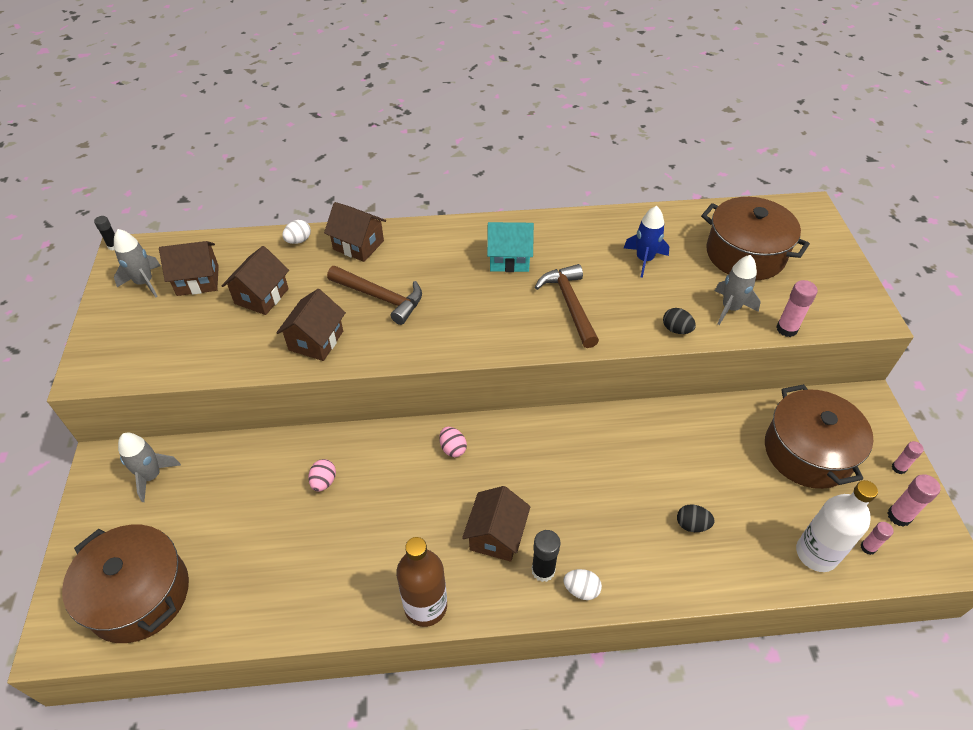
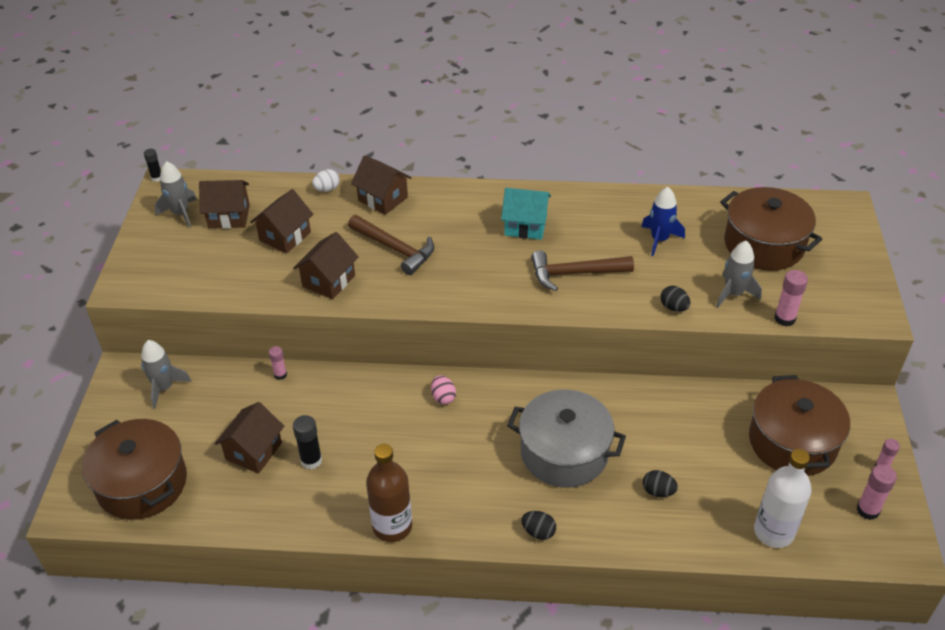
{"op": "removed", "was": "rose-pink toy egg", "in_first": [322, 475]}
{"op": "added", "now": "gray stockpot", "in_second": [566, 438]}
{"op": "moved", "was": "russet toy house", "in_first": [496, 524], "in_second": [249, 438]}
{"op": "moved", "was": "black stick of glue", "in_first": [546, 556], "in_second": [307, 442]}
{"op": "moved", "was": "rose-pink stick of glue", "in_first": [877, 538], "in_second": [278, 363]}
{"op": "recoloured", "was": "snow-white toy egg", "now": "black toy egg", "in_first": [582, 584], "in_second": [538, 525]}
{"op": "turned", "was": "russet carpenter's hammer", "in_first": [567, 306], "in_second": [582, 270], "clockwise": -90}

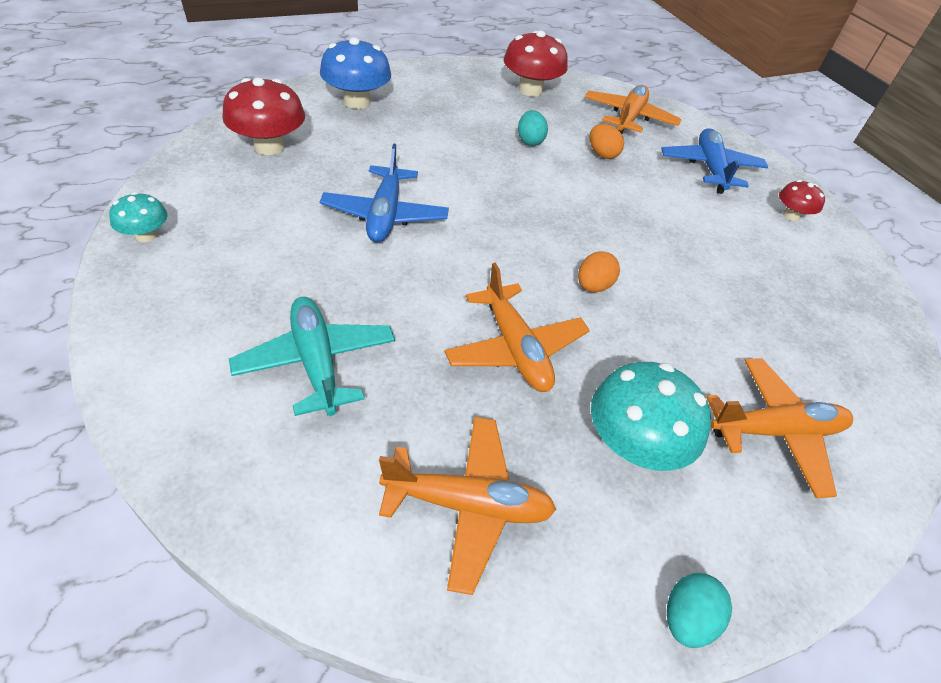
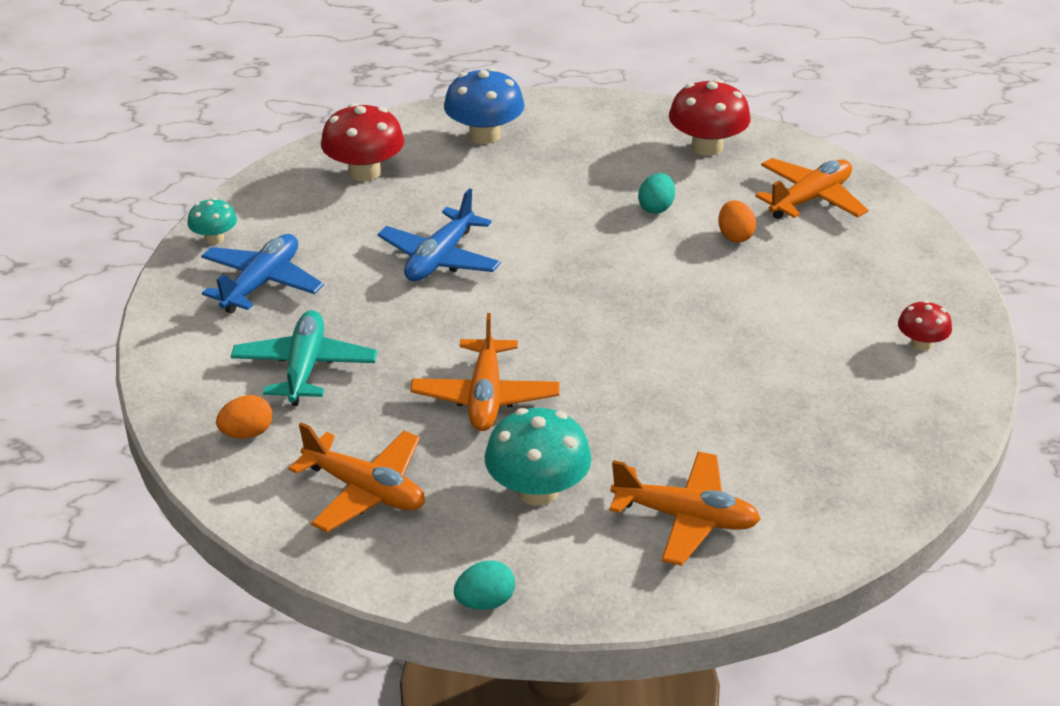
{"op": "moved", "was": "orange toy egg", "in_first": [599, 271], "in_second": [244, 417]}
{"op": "moved", "was": "blue aeroplane", "in_first": [714, 161], "in_second": [262, 274]}

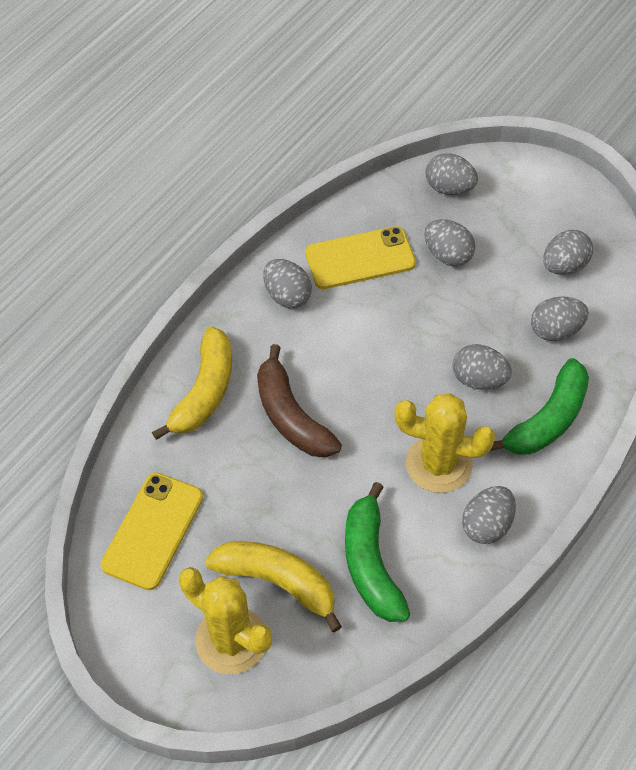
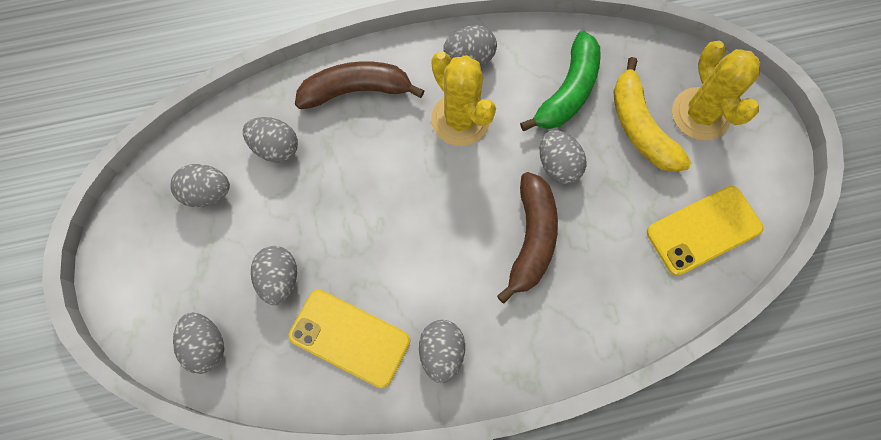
{"op": "removed", "was": "bright yellow banana", "in_first": [192, 383]}
{"op": "moved", "was": "gray toy egg", "in_first": [482, 367], "in_second": [562, 157]}
{"op": "recoloured", "was": "green banana", "now": "russet banana", "in_first": [540, 406], "in_second": [360, 85]}

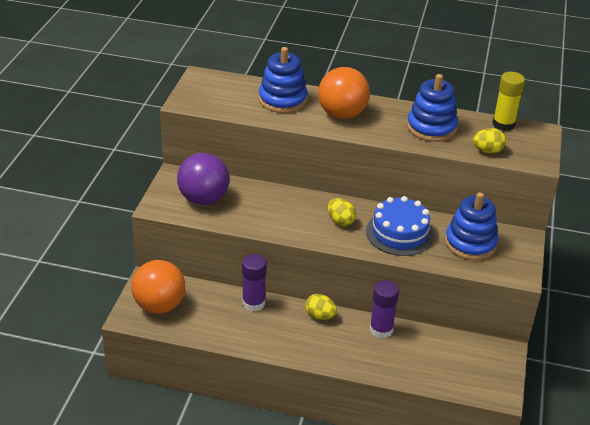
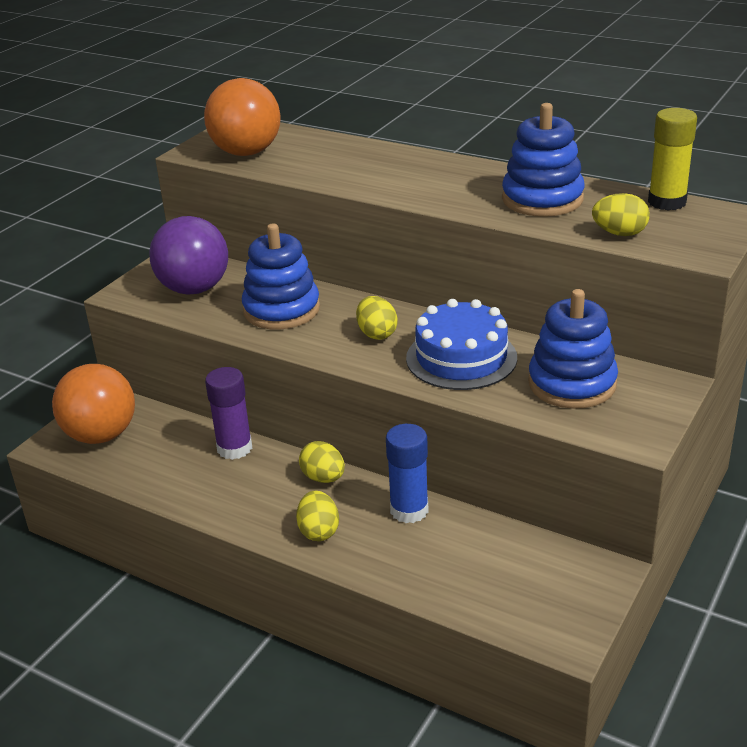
{"op": "added", "now": "bright yellow toy egg", "in_second": [317, 516]}
{"op": "moved", "was": "blue stacking toy", "in_first": [283, 80], "in_second": [281, 276]}
{"op": "moved", "was": "orange ball", "in_first": [344, 93], "in_second": [242, 117]}
{"op": "recoloured", "was": "royal purple stick of glue", "now": "blue stick of glue", "in_first": [384, 309], "in_second": [407, 473]}

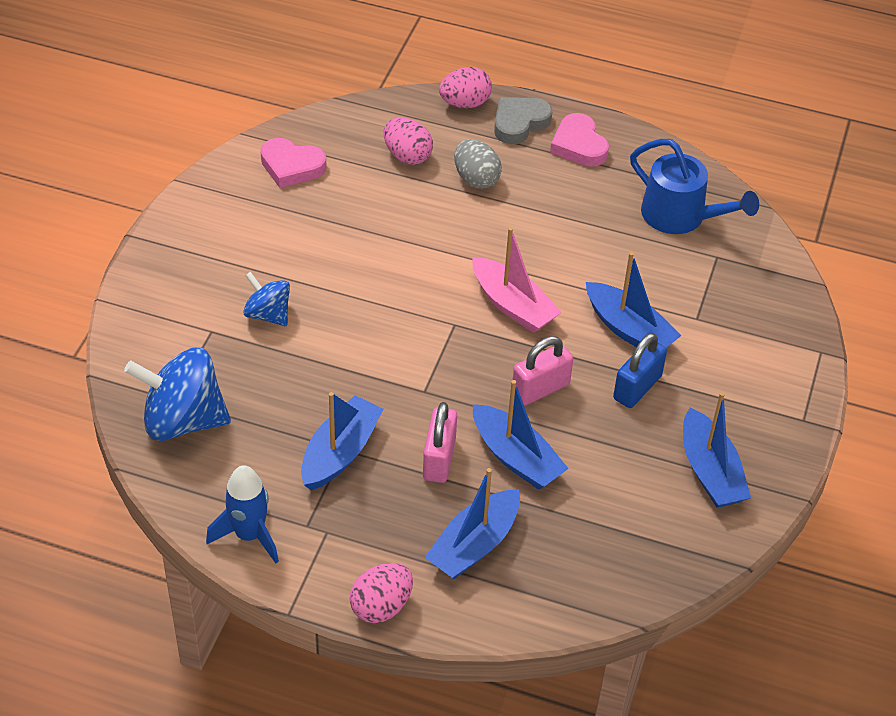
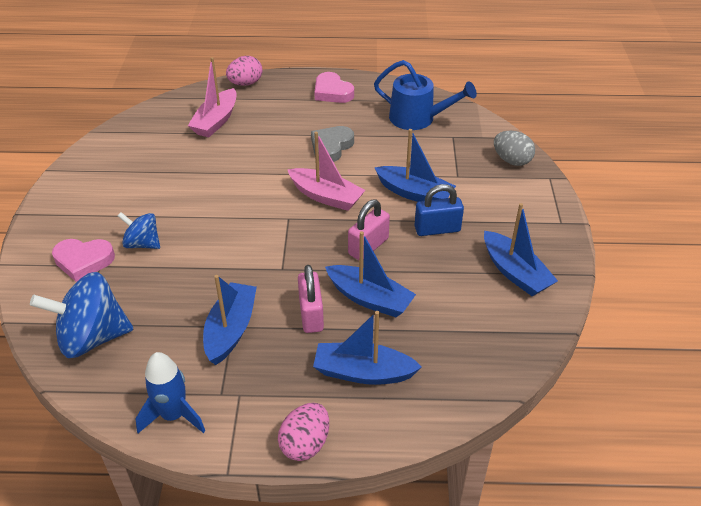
{"op": "moved", "was": "rose-pink love heart", "in_first": [293, 163], "in_second": [83, 260]}
{"op": "moved", "was": "gray toy egg", "in_first": [478, 164], "in_second": [514, 148]}
{"op": "moved", "was": "gray love heart", "in_first": [523, 120], "in_second": [332, 144]}
{"op": "replaced", "was": "rose-pink toy egg", "now": "rose-pink toy boat", "in_first": [408, 141], "in_second": [212, 97]}
{"op": "turned", "was": "blue toy boat", "in_first": [472, 523], "in_second": [367, 348], "clockwise": 75}
{"op": "turned", "was": "blue lock", "in_first": [640, 370], "in_second": [439, 210], "clockwise": 60}

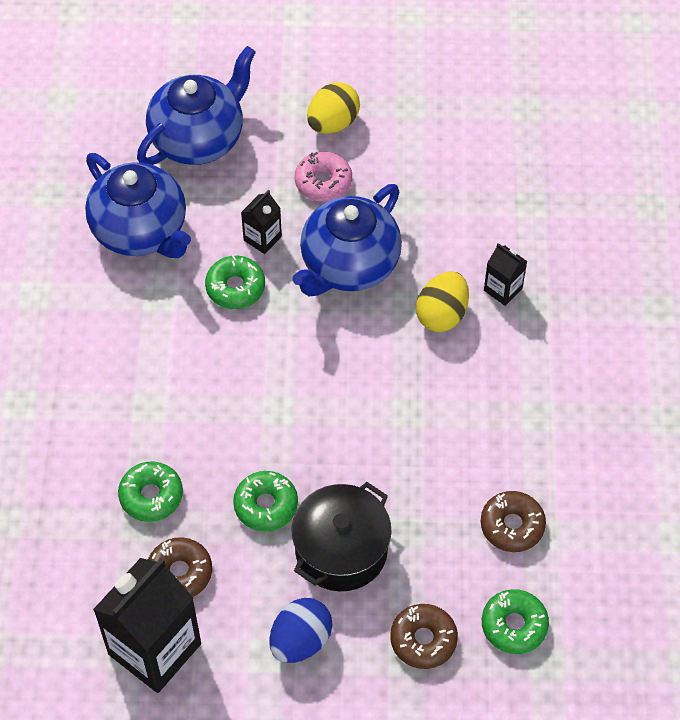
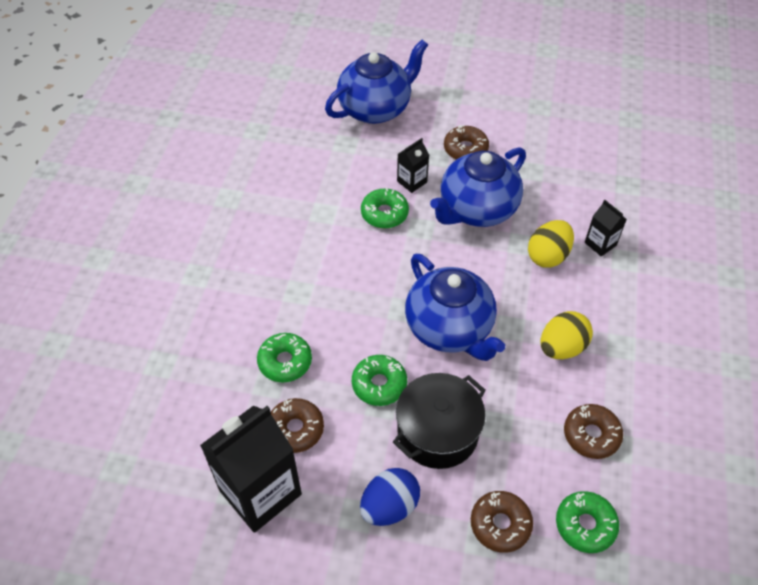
{"op": "moved", "was": "blue teapot", "in_first": [138, 205], "in_second": [455, 307]}
{"op": "moved", "was": "bright yellow toy egg", "in_first": [333, 108], "in_second": [567, 335]}
{"op": "recoloured", "was": "rose-pink doughnut", "now": "russet doughnut", "in_first": [323, 176], "in_second": [466, 142]}

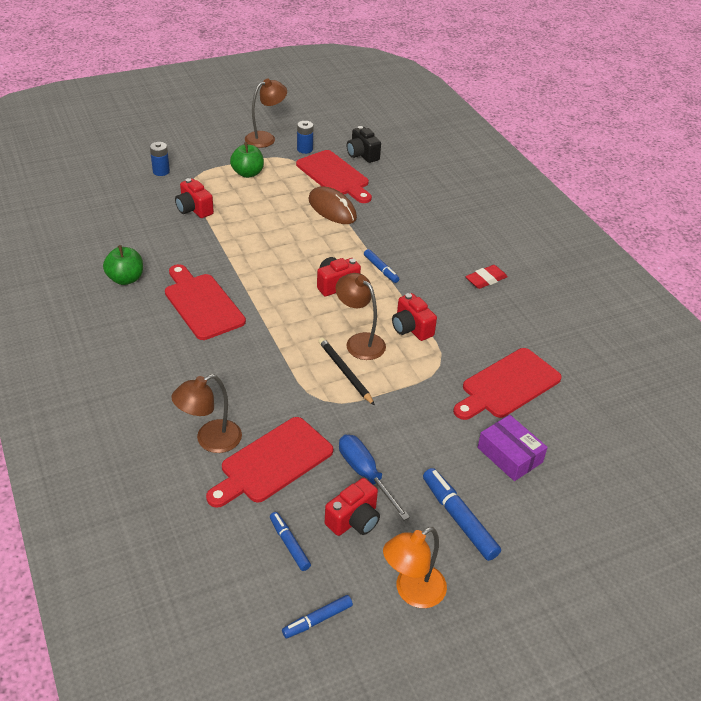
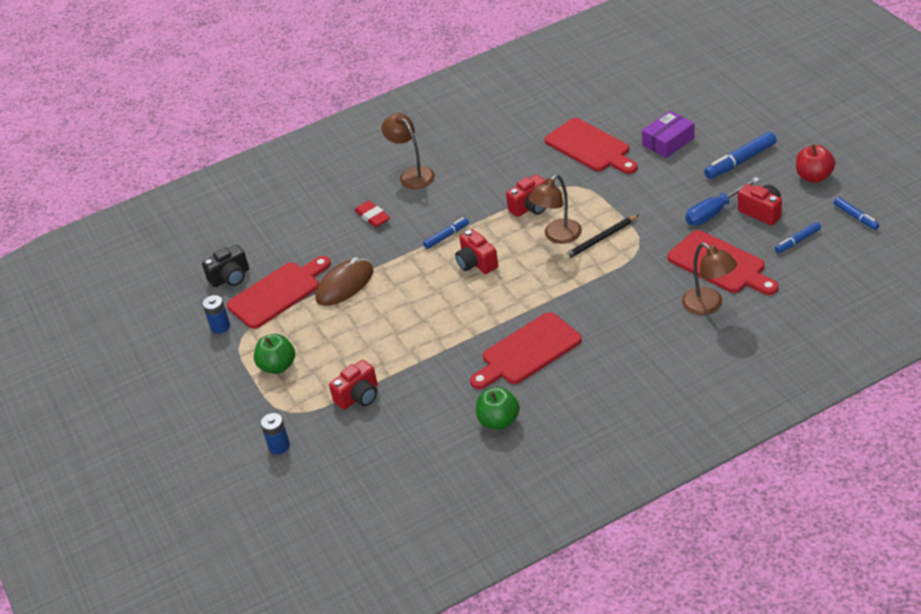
{"op": "moved", "was": "russet lamp", "in_first": [266, 113], "in_second": [408, 151]}
{"op": "moved", "was": "red pencil eraser", "in_first": [486, 277], "in_second": [372, 214]}
{"op": "replaced", "was": "orange lamp", "now": "red apple fruit", "in_first": [415, 567], "in_second": [815, 163]}

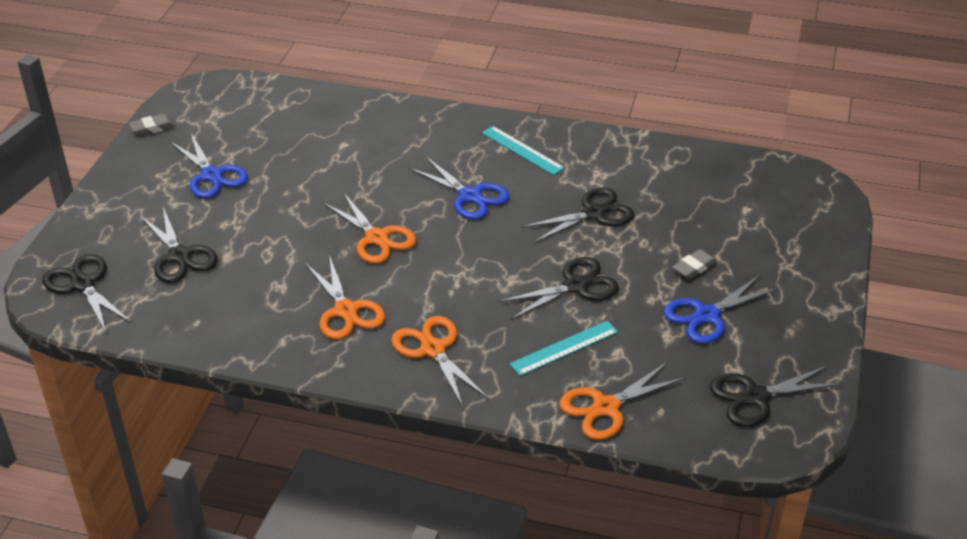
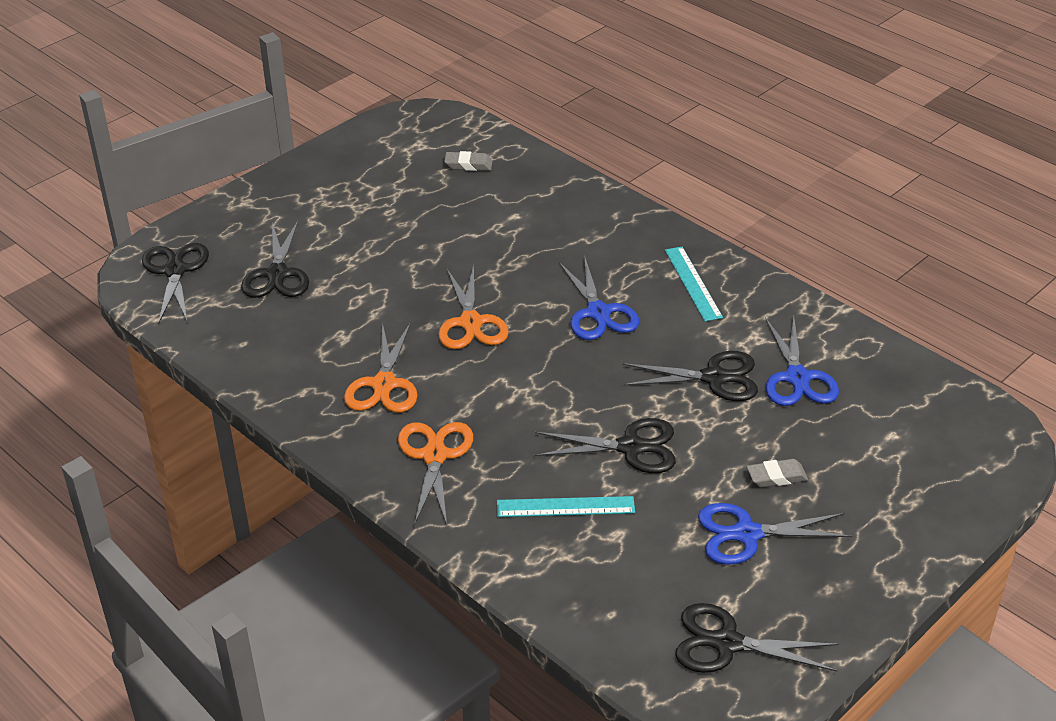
{"op": "removed", "was": "orange shears", "in_first": [622, 401]}
{"op": "moved", "was": "gray pencil eraser", "in_first": [152, 125], "in_second": [468, 161]}
{"op": "moved", "was": "blue shears", "in_first": [209, 165], "in_second": [802, 361]}

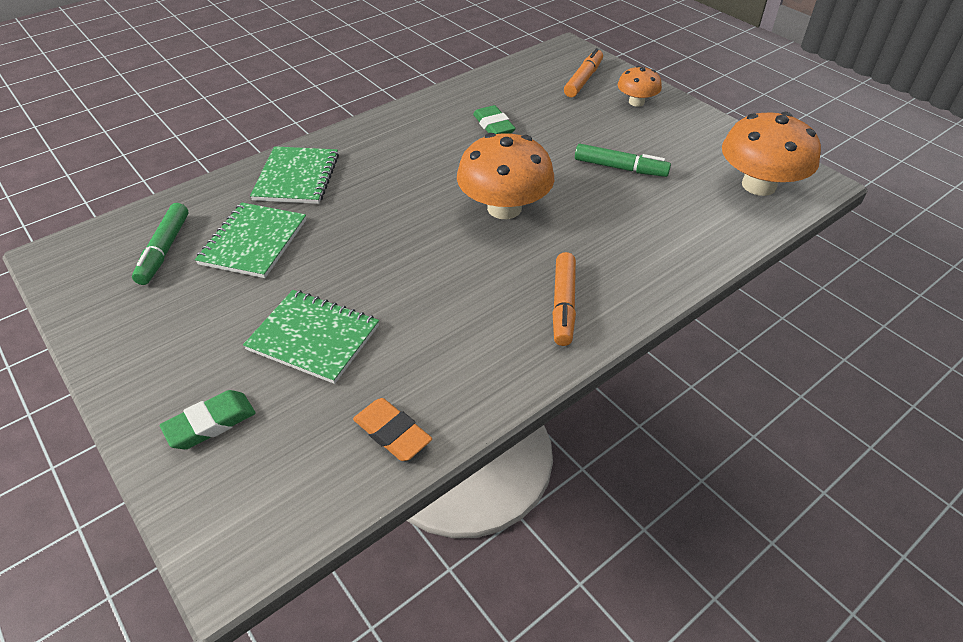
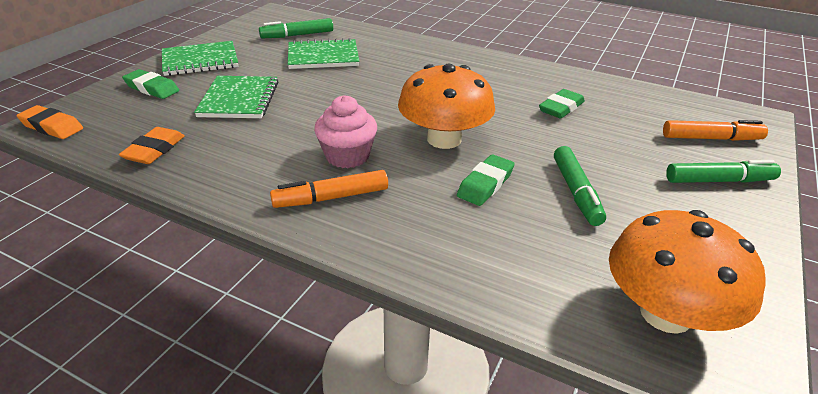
{"op": "added", "now": "orange pencil eraser", "in_second": [49, 122]}
{"op": "added", "now": "rose-pink muffin", "in_second": [345, 131]}
{"op": "added", "now": "green pencil eraser", "in_second": [486, 180]}
{"op": "moved", "was": "green exercise book", "in_first": [294, 175], "in_second": [200, 58]}
{"op": "replaced", "was": "orange fungus", "now": "green marker pen", "in_first": [640, 86], "in_second": [723, 171]}

